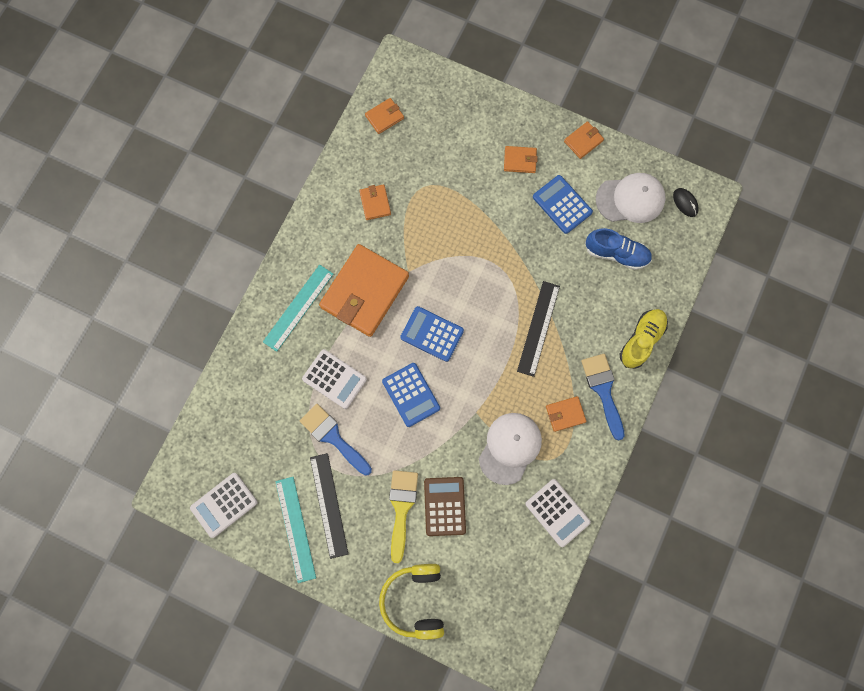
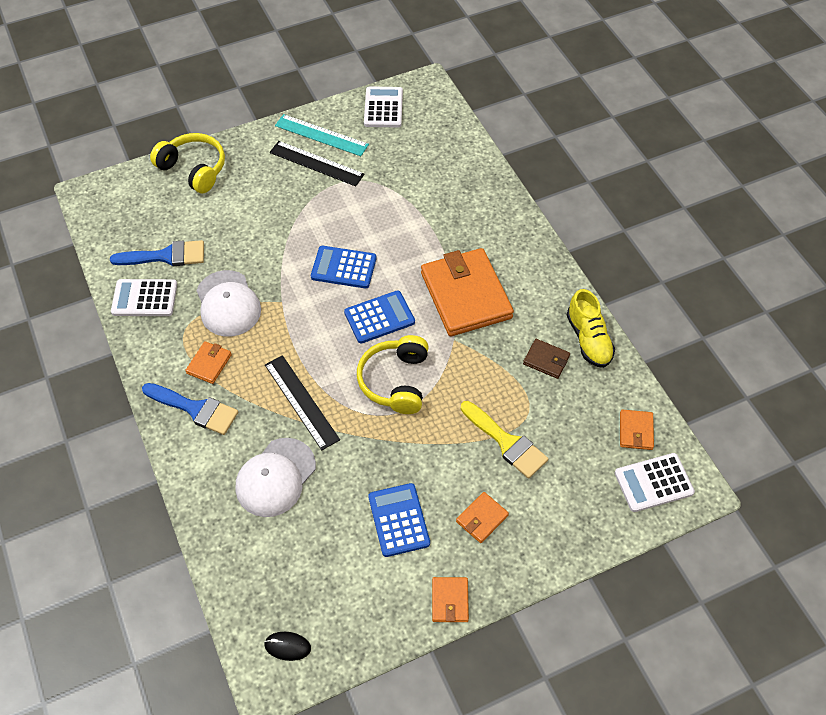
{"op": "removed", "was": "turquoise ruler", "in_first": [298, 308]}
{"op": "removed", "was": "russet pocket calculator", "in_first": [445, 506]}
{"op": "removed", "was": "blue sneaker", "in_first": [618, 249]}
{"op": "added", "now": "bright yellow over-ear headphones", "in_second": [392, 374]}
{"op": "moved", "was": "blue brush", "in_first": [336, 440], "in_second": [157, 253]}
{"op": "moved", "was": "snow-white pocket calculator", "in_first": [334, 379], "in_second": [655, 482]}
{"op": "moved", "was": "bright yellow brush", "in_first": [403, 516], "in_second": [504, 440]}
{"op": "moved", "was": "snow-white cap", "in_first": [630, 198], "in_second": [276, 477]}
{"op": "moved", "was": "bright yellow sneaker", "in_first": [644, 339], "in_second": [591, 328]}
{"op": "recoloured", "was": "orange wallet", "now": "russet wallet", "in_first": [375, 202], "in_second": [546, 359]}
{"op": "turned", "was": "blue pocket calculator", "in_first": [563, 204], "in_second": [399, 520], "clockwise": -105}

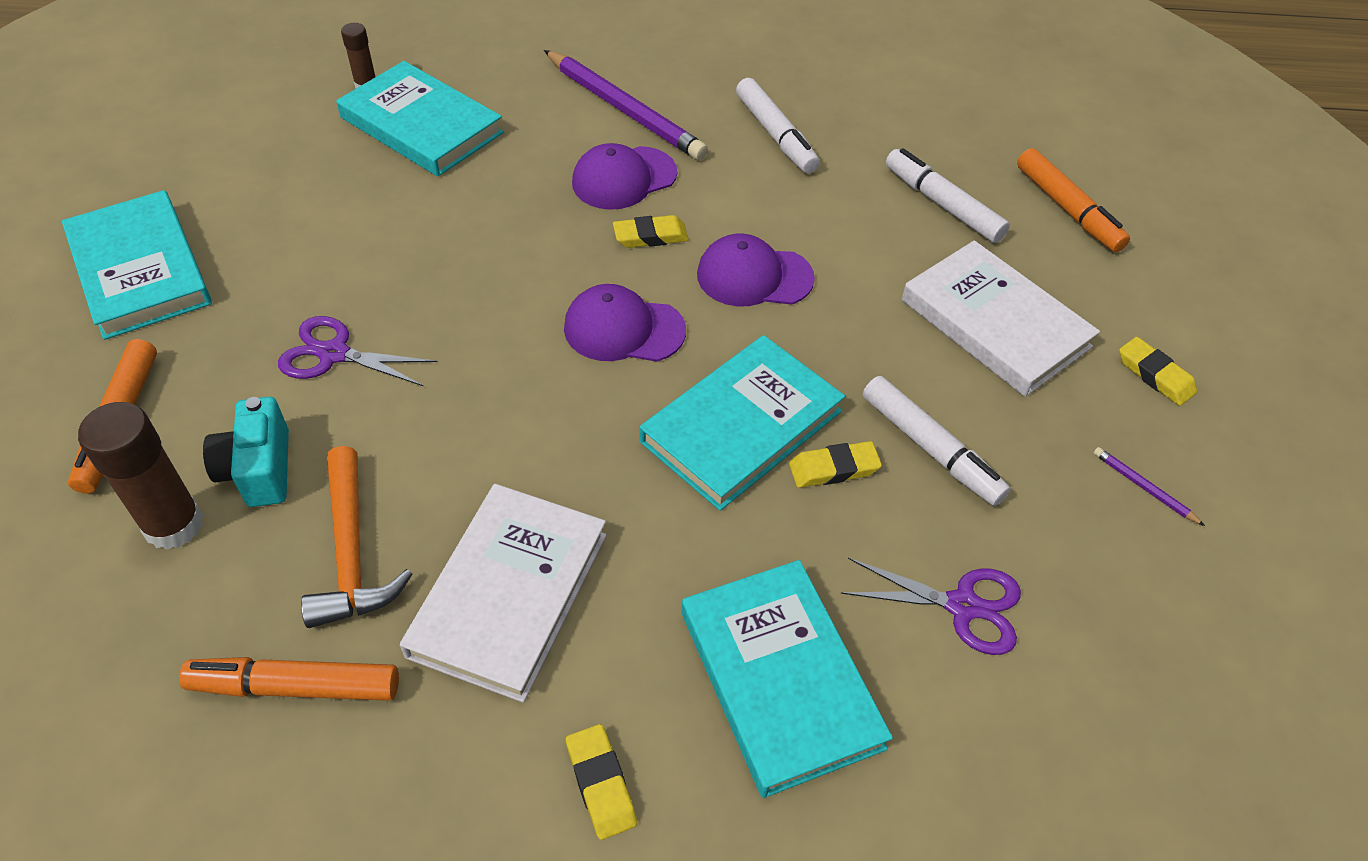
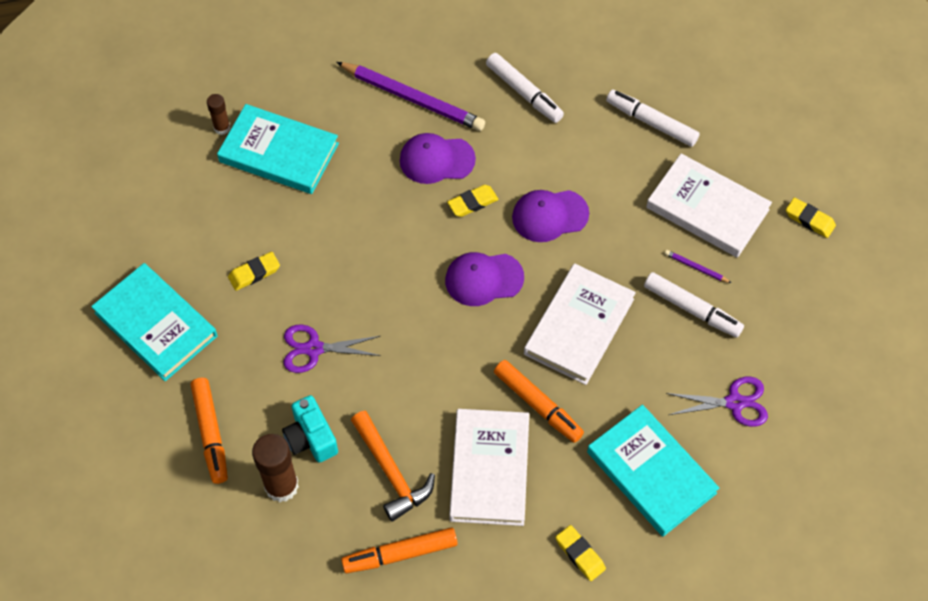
{"op": "moved", "was": "bright yellow pencil eraser", "in_first": [835, 464], "in_second": [254, 271]}
{"op": "moved", "was": "orange marker pen", "in_first": [1073, 200], "in_second": [539, 401]}
{"op": "moved", "was": "royal purple lead pencil", "in_first": [1149, 486], "in_second": [698, 266]}
{"op": "recoloured", "was": "turquoise hardcover", "now": "snow-white hardcover", "in_first": [742, 423], "in_second": [580, 324]}
{"op": "turned", "was": "royal purple cap", "in_first": [624, 176], "in_second": [438, 158], "clockwise": 45}

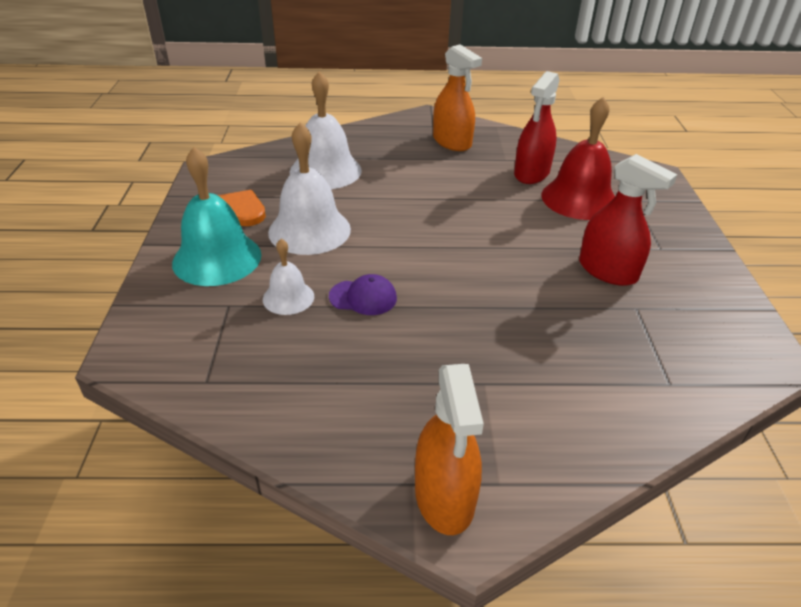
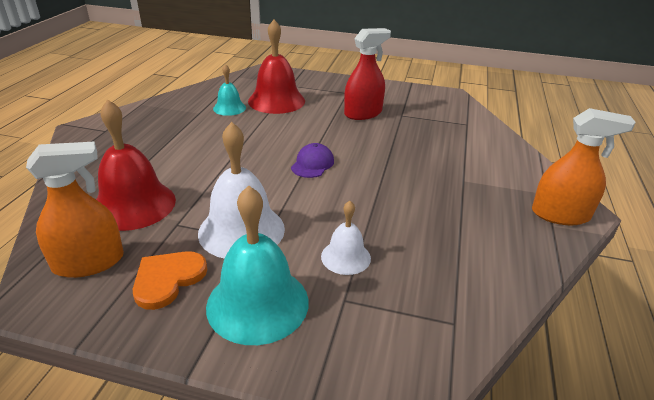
{"op": "moved", "was": "royal purple cap", "in_first": [363, 294], "in_second": [312, 160]}
{"op": "moved", "was": "orange sprayer", "in_first": [457, 97], "in_second": [75, 210]}
{"op": "replaced", "was": "red sprayer", "now": "turquoise school bell", "in_first": [537, 127], "in_second": [229, 90]}
{"op": "recoloured", "was": "snow-white school bell", "now": "red school bell", "in_first": [326, 130], "in_second": [136, 165]}

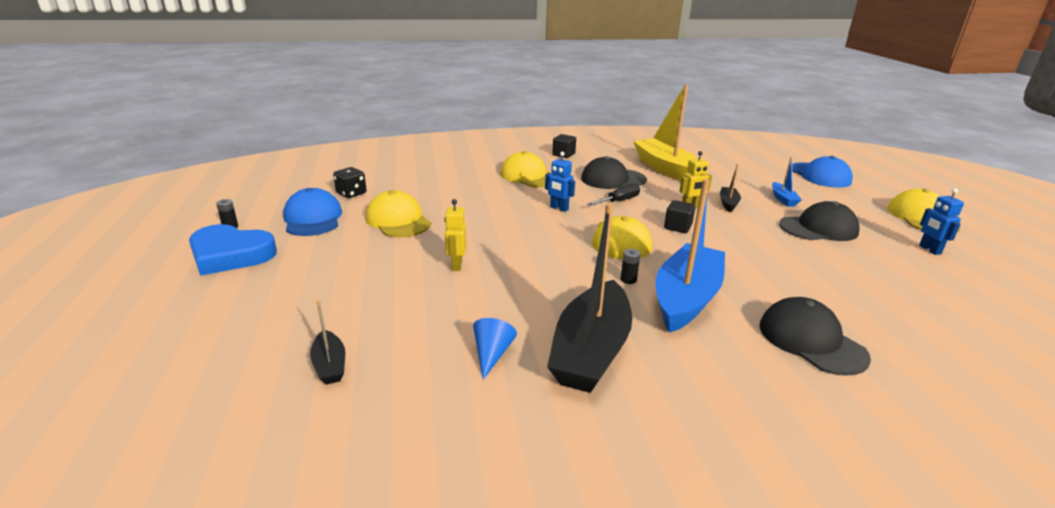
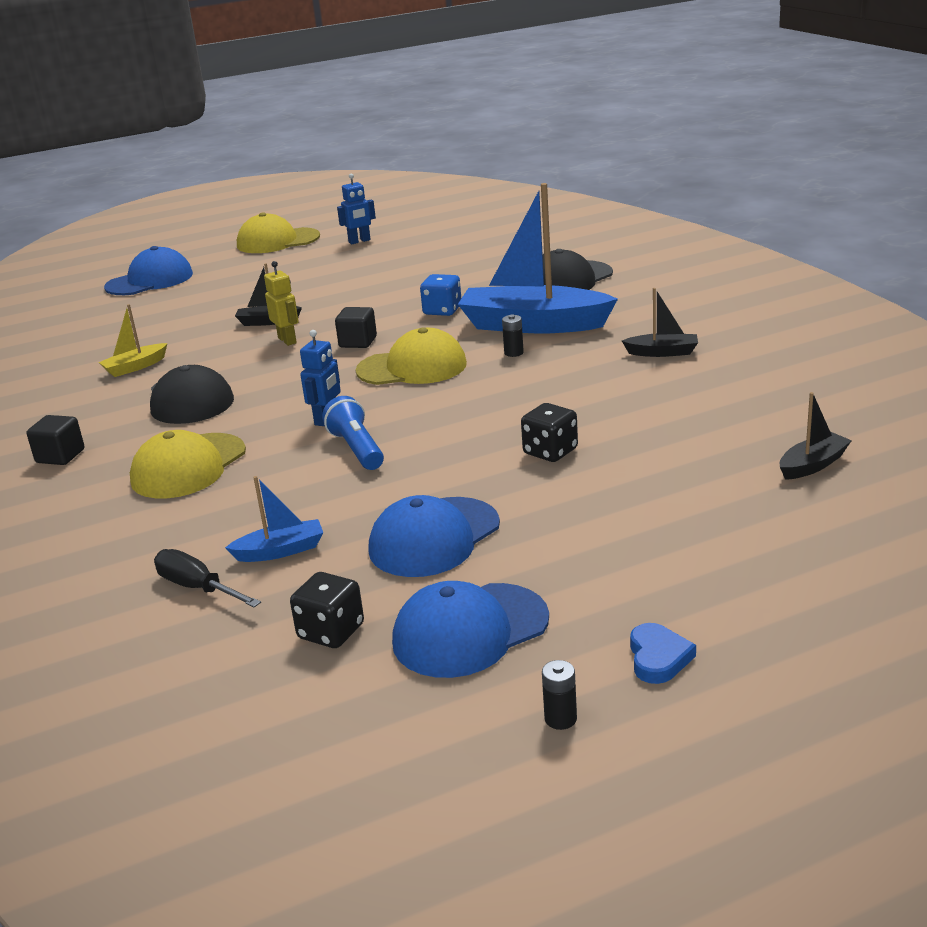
{"op": "removed", "was": "blue solid cone", "in_first": [495, 348]}
{"op": "removed", "was": "black cap", "in_first": [819, 221]}
{"op": "added", "now": "blue flashlight", "in_second": [353, 433]}
{"op": "added", "now": "blue dice", "in_second": [440, 295]}
{"op": "moved", "was": "black hand screwdriver", "in_first": [613, 194], "in_second": [207, 578]}
{"op": "moved", "was": "blue toy boat", "in_first": [787, 181], "in_second": [274, 519]}
{"op": "replaced", "was": "bright yellow toy robot", "now": "black dice", "in_first": [455, 235], "in_second": [549, 432]}
{"op": "recoloured", "was": "bright yellow cap", "now": "blue cap", "in_first": [398, 213], "in_second": [434, 536]}
{"op": "resized", "was": "blue love heart", "in_first": [233, 250], "in_second": [663, 653], "ratio": 0.46}
{"op": "resized", "was": "black toy boat", "in_first": [589, 298], "in_second": [660, 322], "ratio": 0.45}
{"op": "resized", "was": "bright yellow toy boat", "in_first": [665, 133], "in_second": [133, 340], "ratio": 0.45}

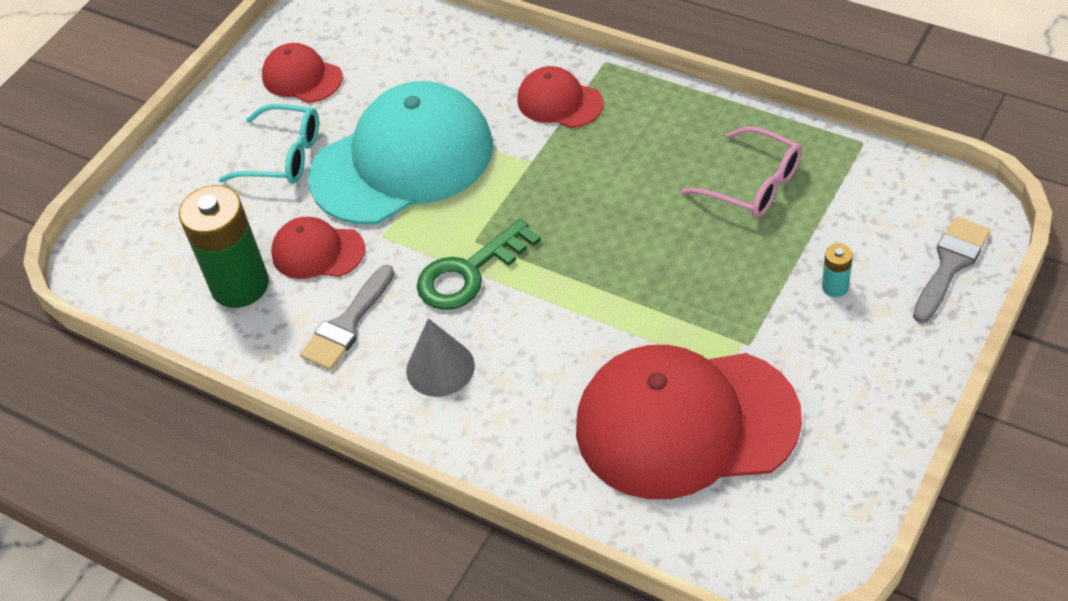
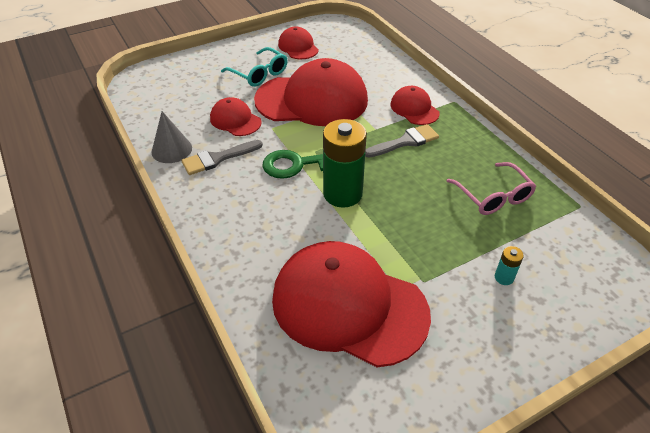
{"op": "moved", "was": "green battery", "in_first": [224, 246], "in_second": [345, 163]}
{"op": "moved", "was": "gray solid cone", "in_first": [440, 357], "in_second": [171, 137]}
{"op": "moved", "was": "gray brush", "in_first": [952, 270], "in_second": [402, 141]}
{"op": "recoloured", "was": "turquoise cap", "now": "red cap", "in_first": [400, 153], "in_second": [311, 92]}

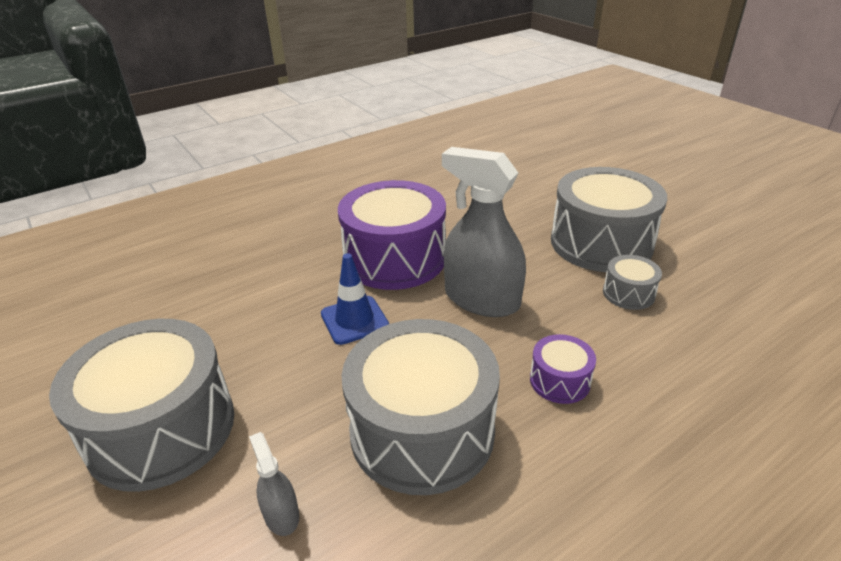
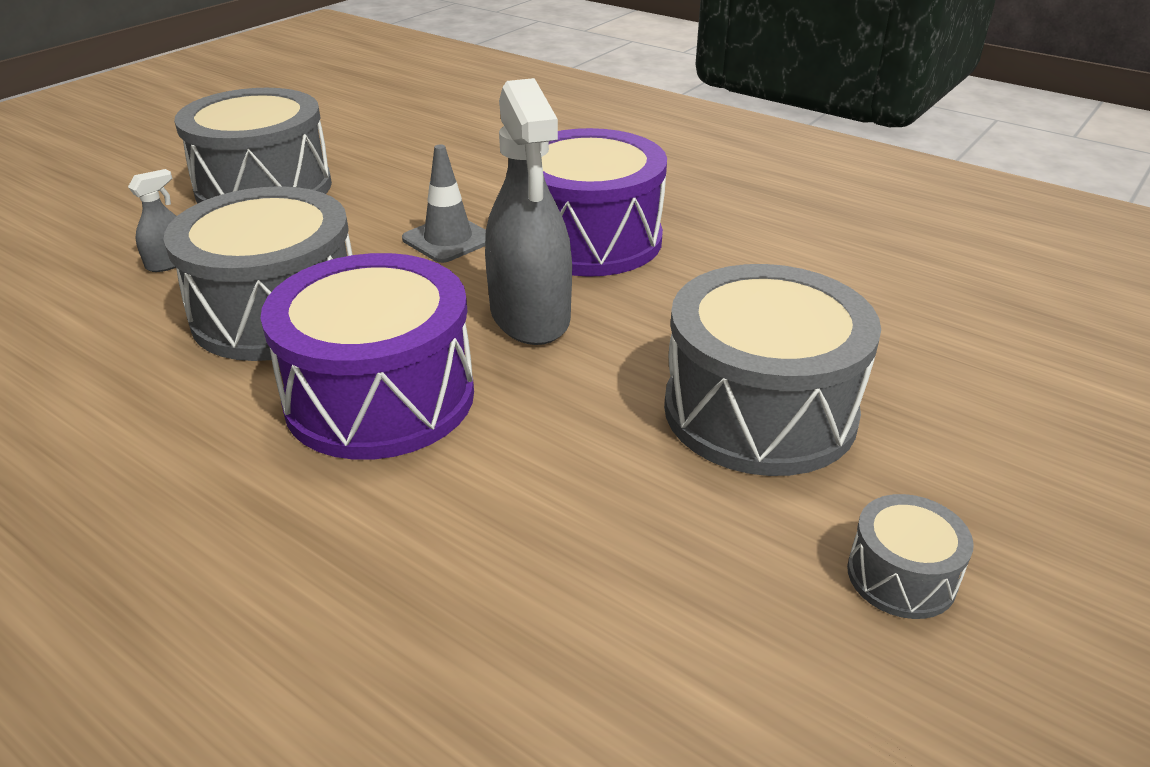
{"op": "moved", "was": "gray drum", "in_first": [632, 282], "in_second": [910, 556]}
{"op": "recoloured", "was": "blue safety cone", "now": "gray safety cone", "in_first": [355, 299], "in_second": [444, 203]}
{"op": "turned", "was": "gray sprayer", "in_first": [484, 232], "in_second": [528, 211], "clockwise": 150}
{"op": "resized", "was": "royal purple drum", "in_first": [563, 369], "in_second": [367, 356], "ratio": 2.22}

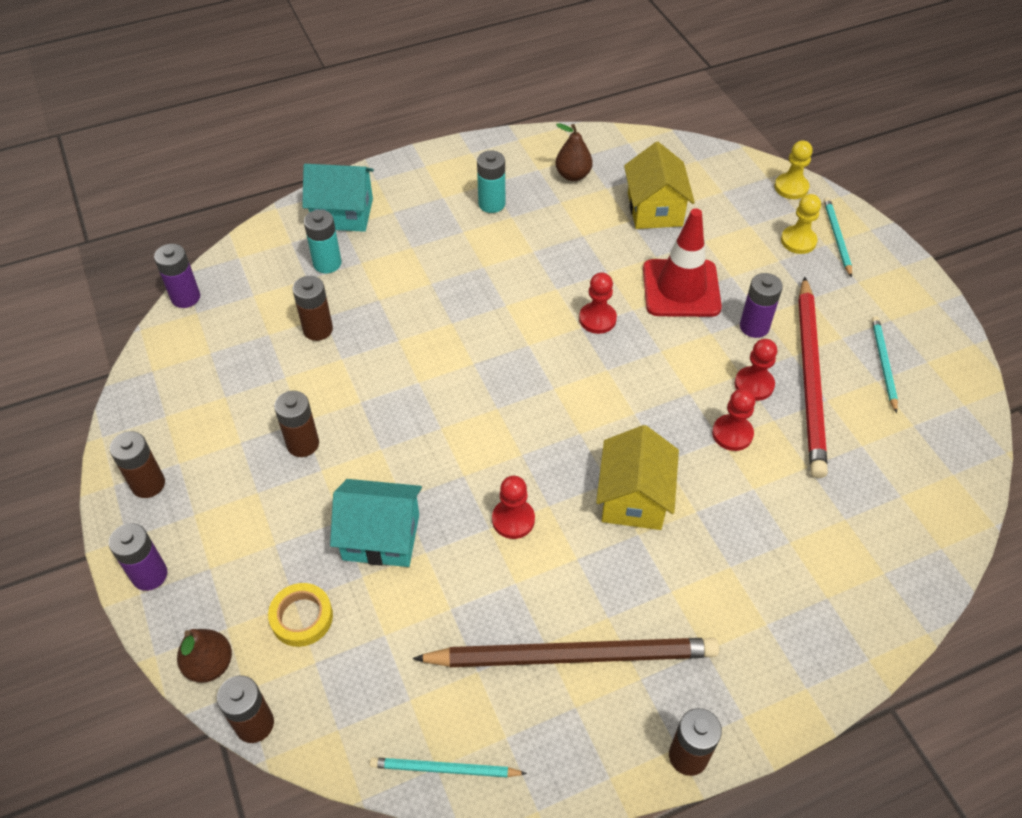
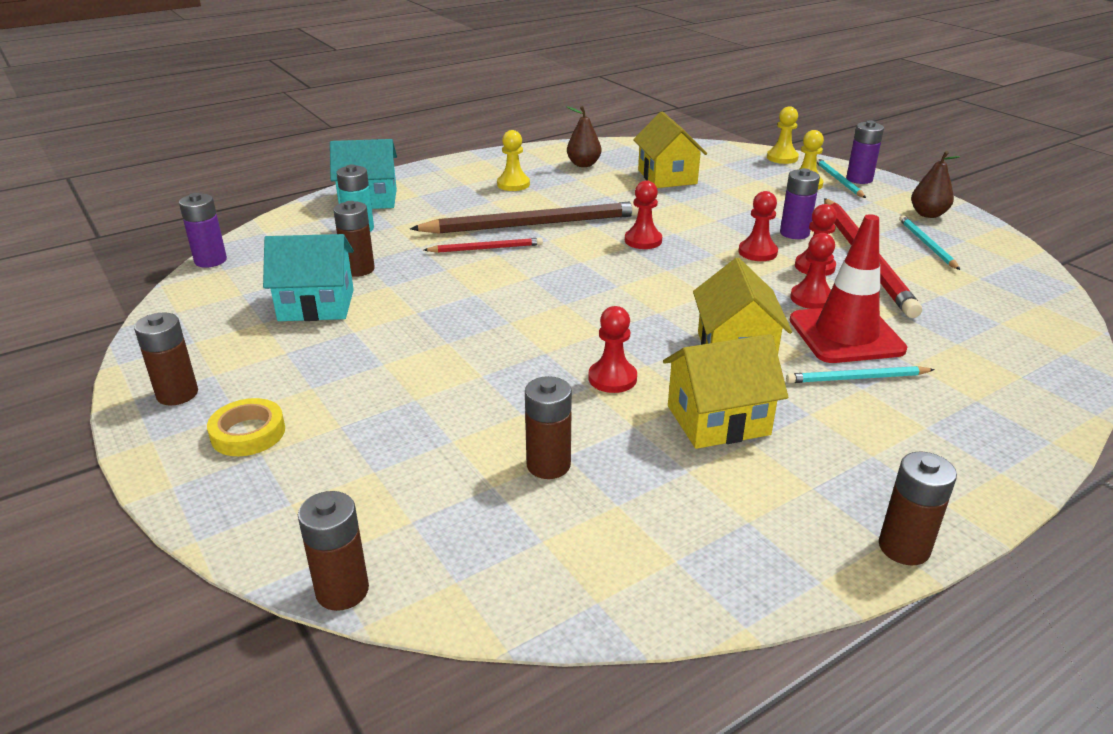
{"op": "added", "now": "red lead pencil", "in_second": [483, 245]}
{"op": "added", "now": "bright yellow toy house", "in_second": [725, 391]}
{"op": "added", "now": "red game pawn", "in_second": [758, 226]}
{"op": "moved", "was": "royal purple battery", "in_first": [138, 557], "in_second": [865, 152]}
{"op": "moved", "was": "russet pear", "in_first": [204, 656], "in_second": [935, 184]}
{"op": "moved", "was": "bright yellow tape", "in_first": [300, 615], "in_second": [246, 427]}
{"op": "moved", "was": "russet battery", "in_first": [296, 424], "in_second": [548, 427]}
{"op": "moved", "was": "turquoise toy house", "in_first": [376, 523], "in_second": [308, 277]}
{"op": "moved", "was": "turquoise lead pencil", "in_first": [448, 767], "in_second": [860, 374]}
{"op": "moved", "was": "russet lead pencil", "in_first": [565, 652], "in_second": [524, 217]}
{"op": "moved", "was": "red safety cone", "in_first": [682, 262], "in_second": [848, 288]}
{"op": "replaced", "was": "turquoise battery", "now": "bright yellow game pawn", "in_first": [491, 181], "in_second": [513, 160]}

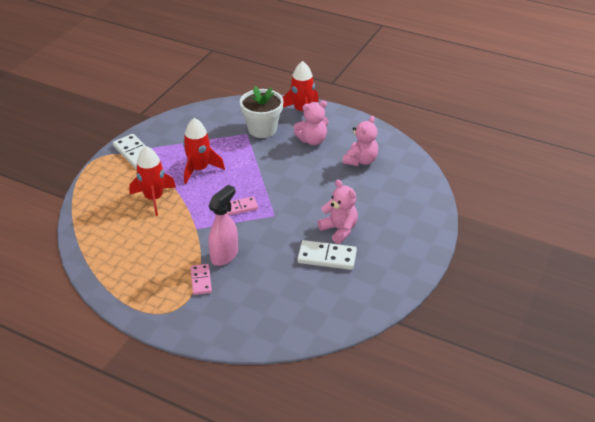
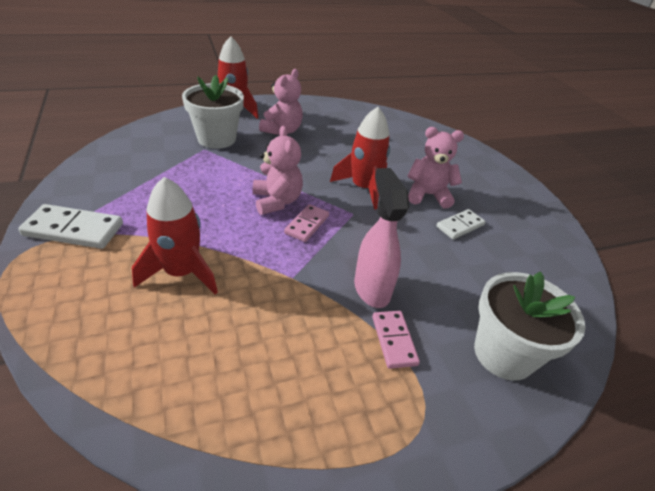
{"op": "added", "now": "snow-white flower pot", "in_second": [529, 326]}
{"op": "moved", "was": "red rocket", "in_first": [204, 151], "in_second": [360, 158]}
{"op": "moved", "was": "rose-pink teddy bear", "in_first": [360, 141], "in_second": [278, 170]}
{"op": "turned", "was": "rose-pink domino", "in_first": [201, 279], "in_second": [396, 340], "clockwise": 45}
{"op": "resized", "was": "snow-white domino", "in_first": [327, 255], "in_second": [461, 224], "ratio": 0.65}

